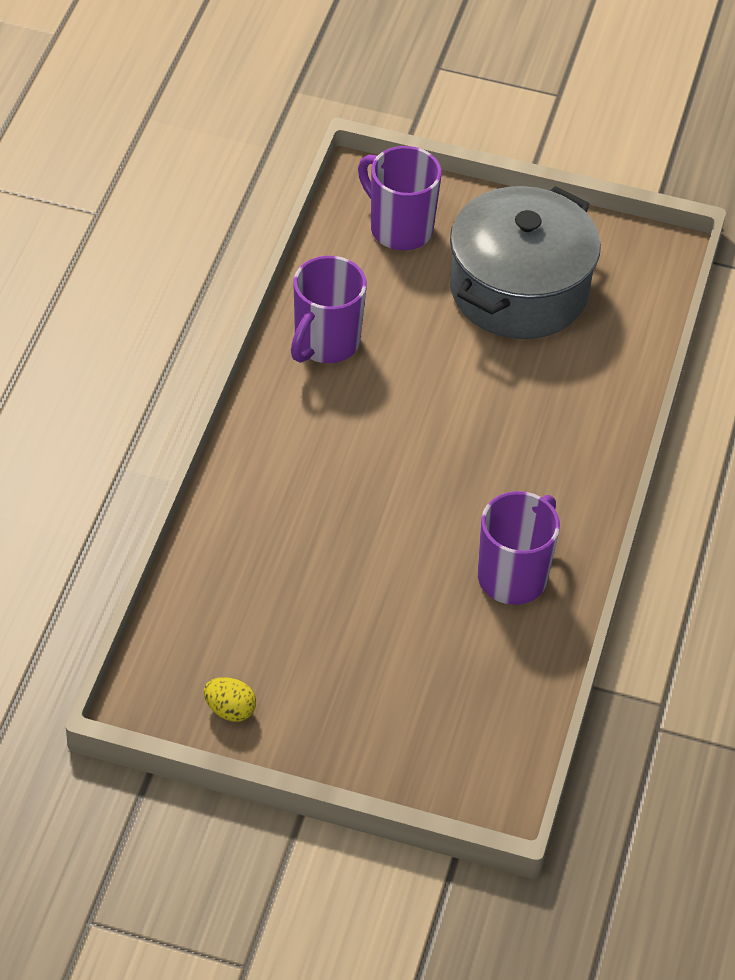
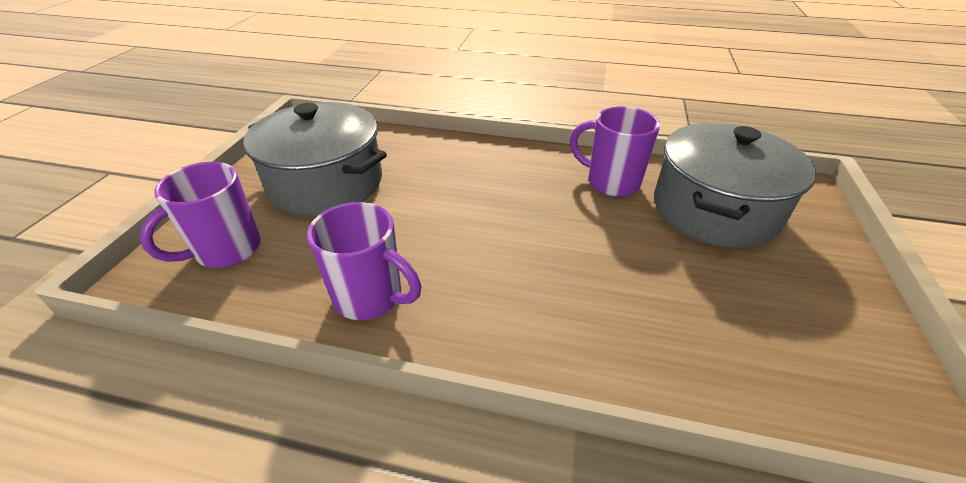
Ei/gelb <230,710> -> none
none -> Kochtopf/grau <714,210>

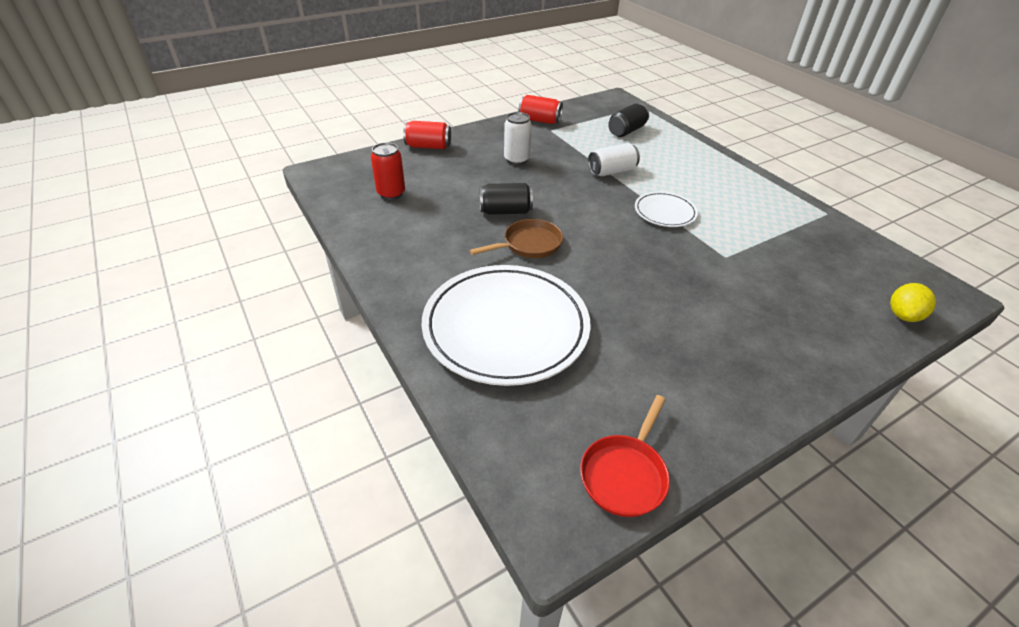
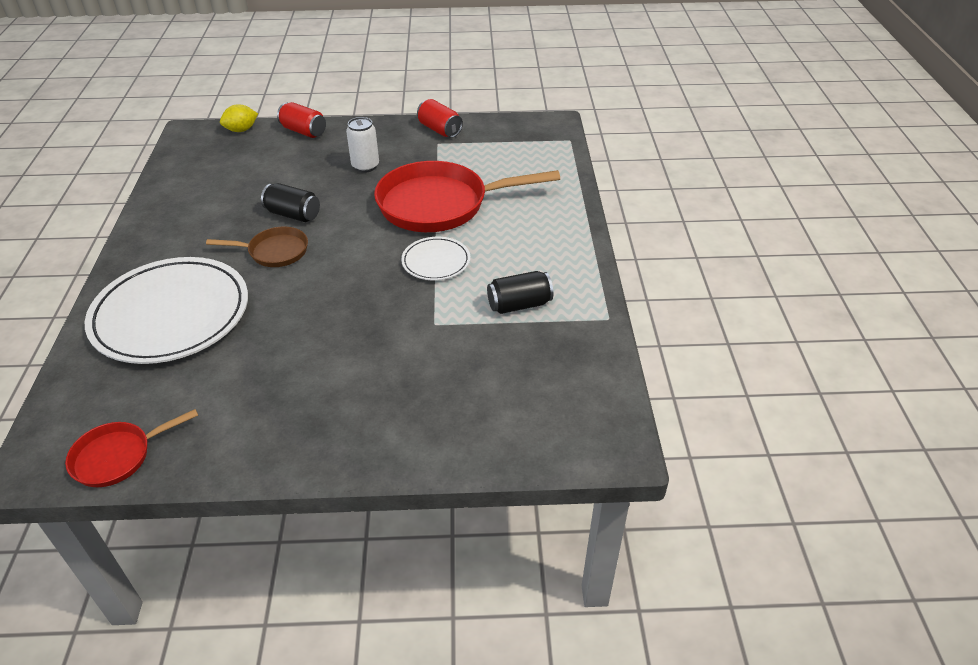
Dose/schwarz <626,131> -> Dose/schwarz <519,305>, relocated
Dose/rot <391,193> -> none
Dose/weiß <611,171> -> Pfanne/rot <440,204>
Zitrone/gelb <903,315> -> Zitrone/gelb <241,130>, relocated

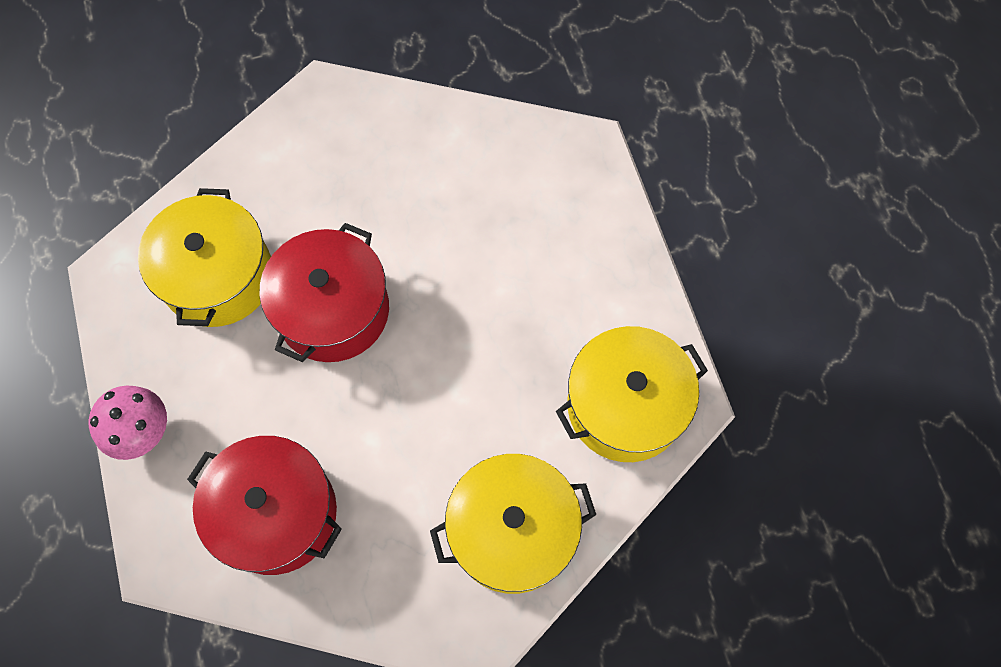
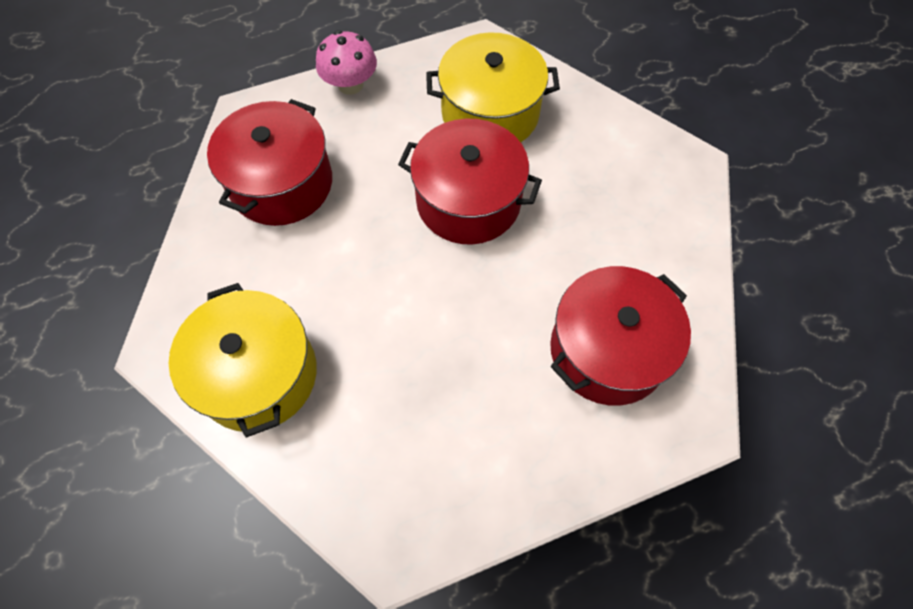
Kochtopf/gelb <625,406> -> none
none -> Kochtopf/rot <607,350>

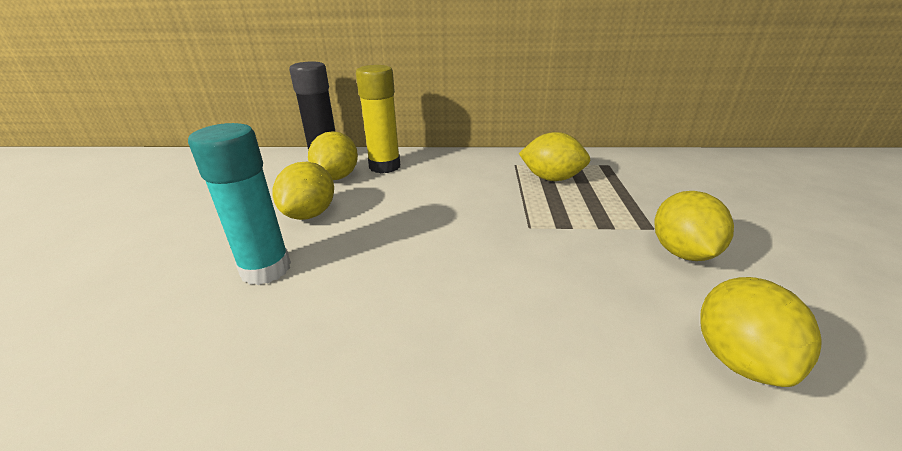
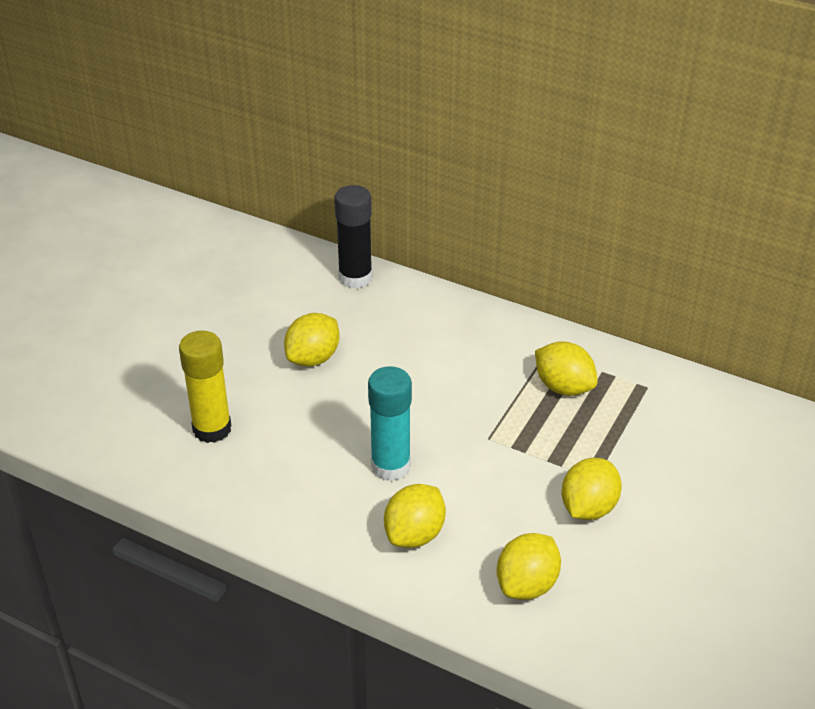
Klebestift/gelb <384,166> -> Klebestift/gelb <212,429>, relocated
Klebestift/türkis <266,269> -> Klebestift/türkis <390,466>, relocated
Zitrone/gelb <337,177> -> Zitrone/gelb <414,534>, relocated

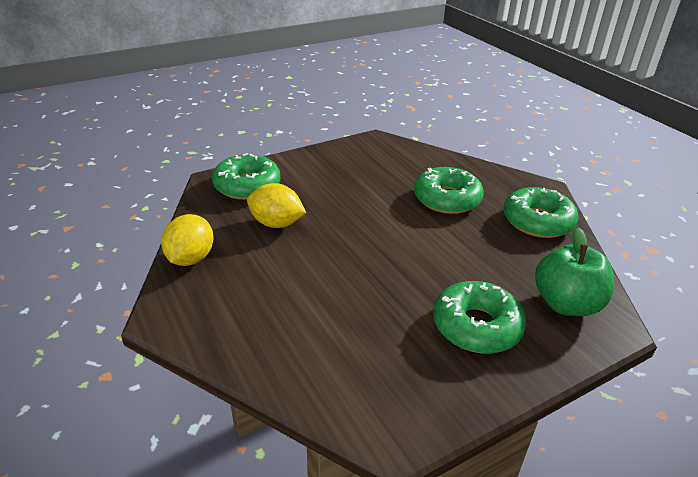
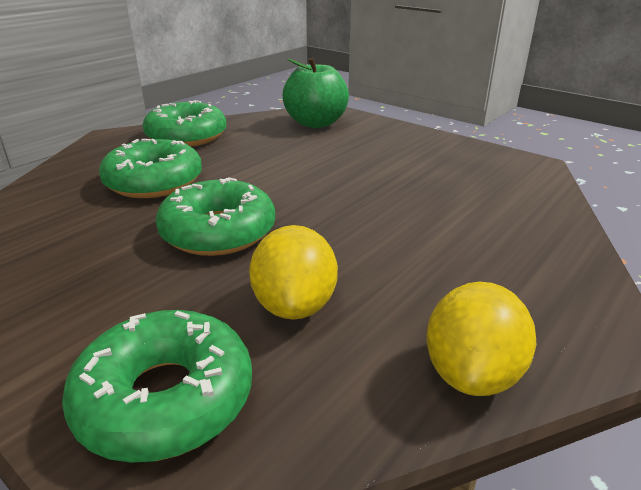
Zitrone/gelb <191,258> -> Zitrone/gelb <472,373>, 60 degrees counterclockwise
Donut/grün <476,326> -> Donut/grün <218,232>, relocated

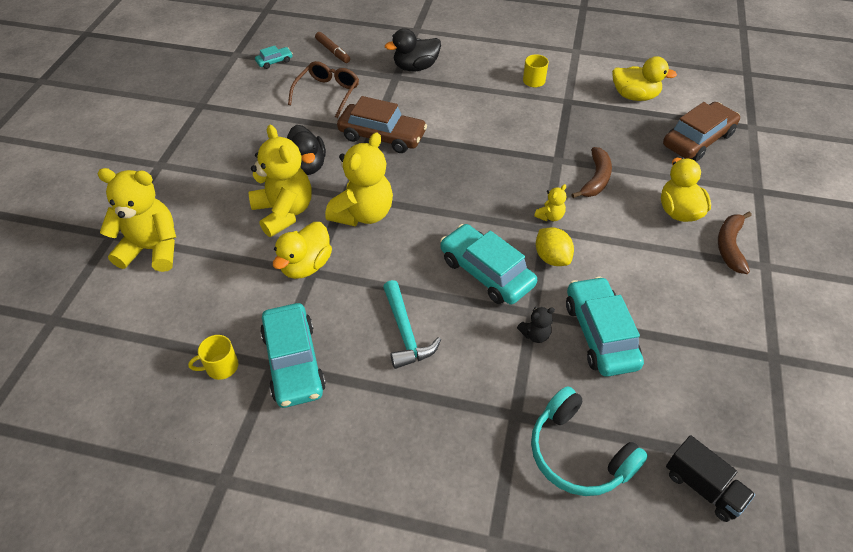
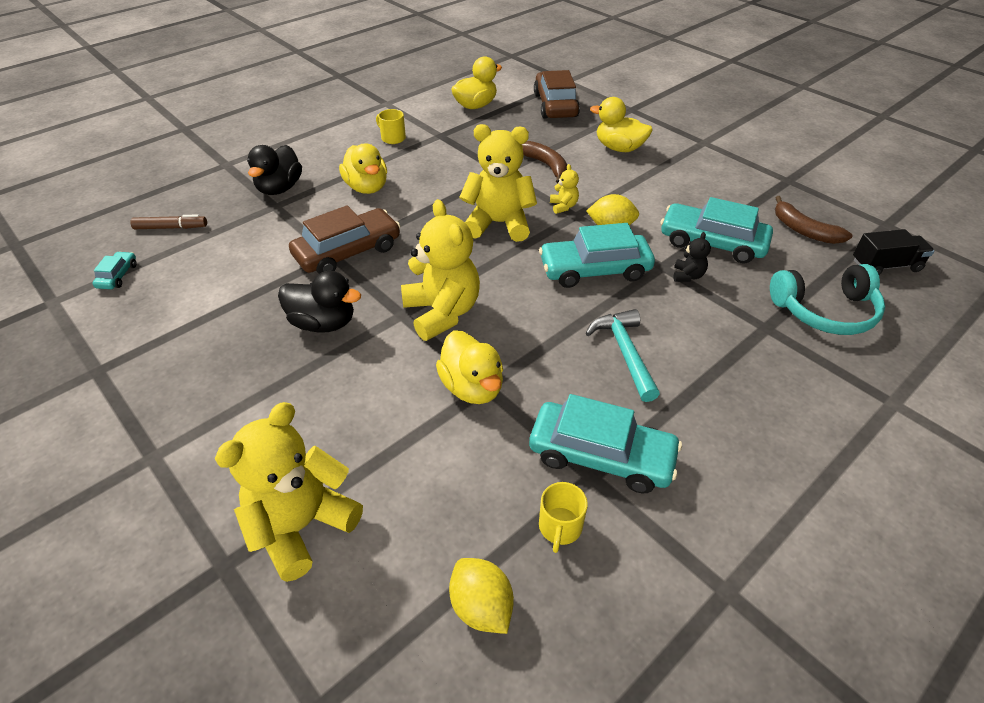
Brille/braun <327,93> -> none
Teddybär/gelb <284,212> -> Teddybär/gelb <499,223>, relocated
Banane/braun <730,246> -> Banane/braun <803,230>, relocated
Hammer/türkis <405,332> -> Hammer/türkis <625,353>, 120 degrees counterclockwise
none -> Ente/gelb <367,187>
none -> Zitrone/gelb <481,607>

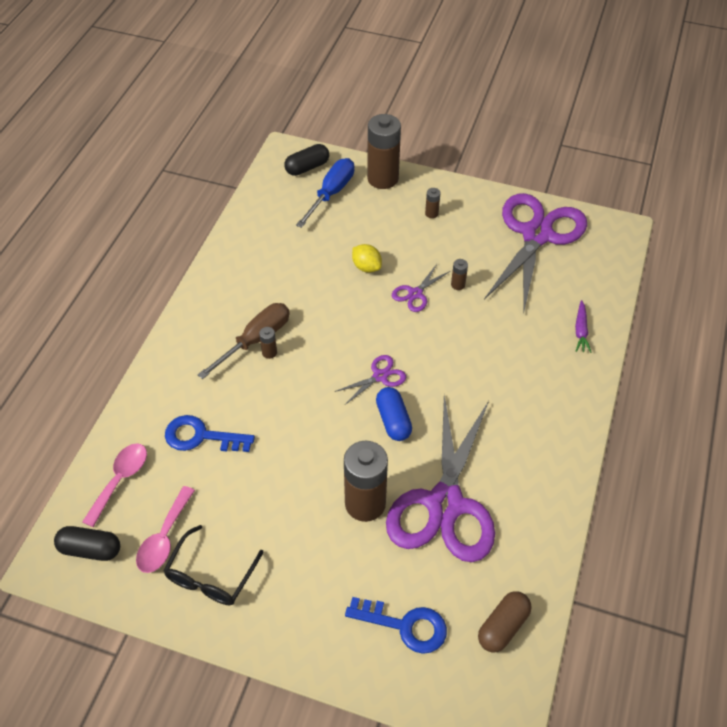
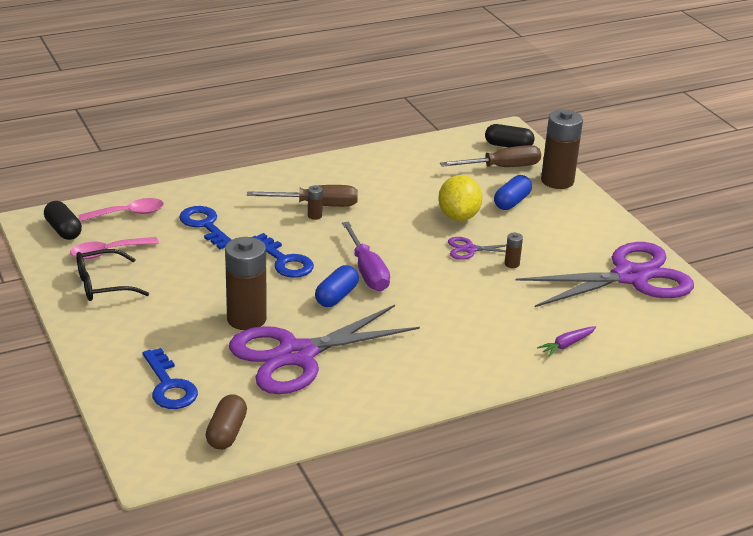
Schraubenzieher/blau <331,193> -> Schraubenzieher/braun <502,167>
Batterie/braun <431,213> -> none
Zitrone/gelb <366,267> -> Zitrone/gelb <458,216>, x1.60
Schere/lila <380,376> -> Schraubenzieher/lila <367,271>
Kapsel/braun <503,626> -> Kapsel/braun <226,433>, 75 degrees counterclockwise
none -> Kapsel/blau <511,202>
none -> Schlüssel/blau <285,261>

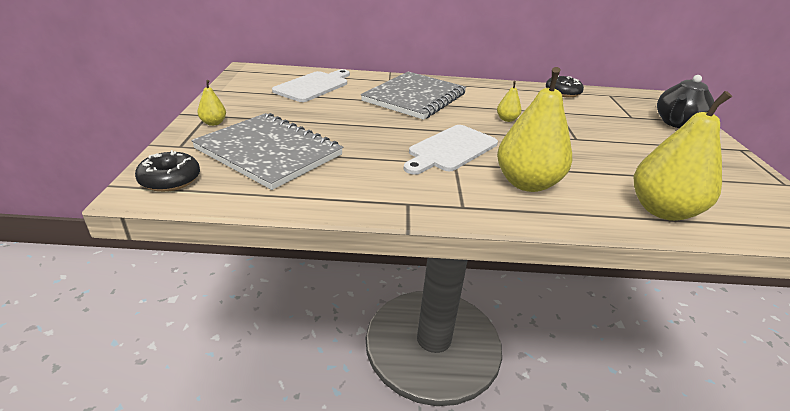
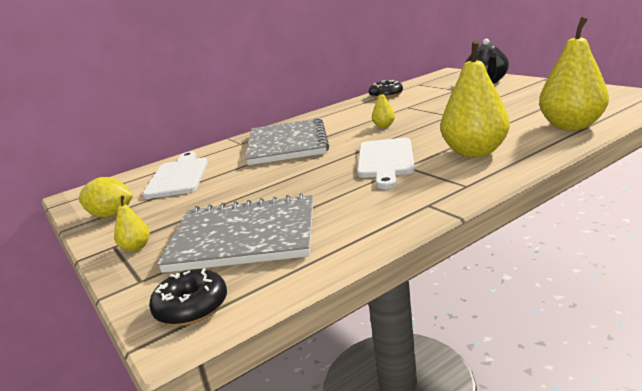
none -> Zitrone/gelb <111,215>

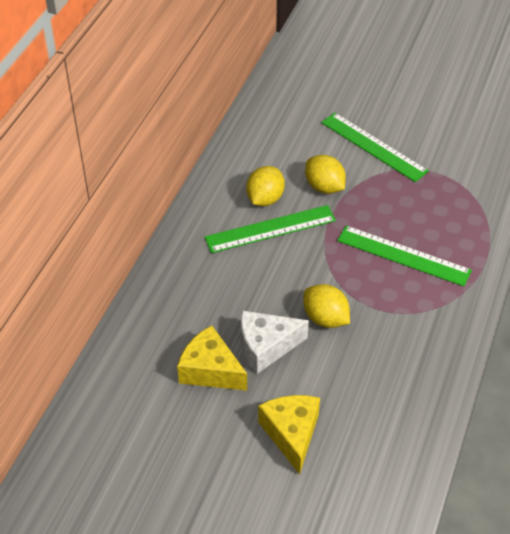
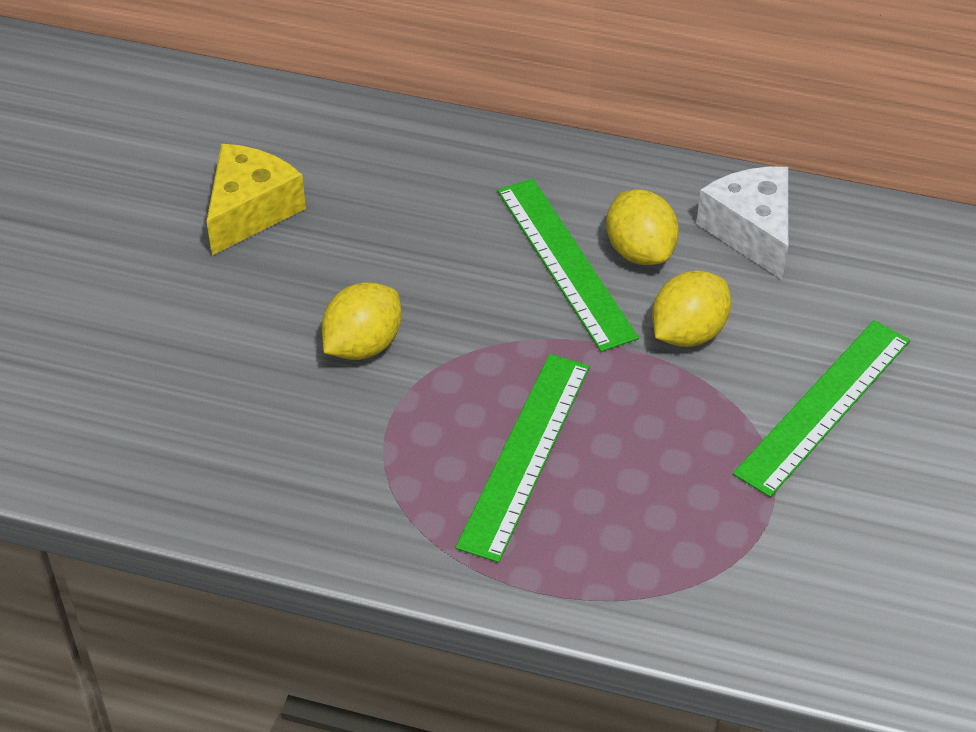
Zitrone/gelb <265,199> -> Zitrone/gelb <640,251>, 45 degrees clockwise
Käse/weiß <266,347> -> Käse/weiß <751,231>, relocated
Käse/gelb <291,434> -> none

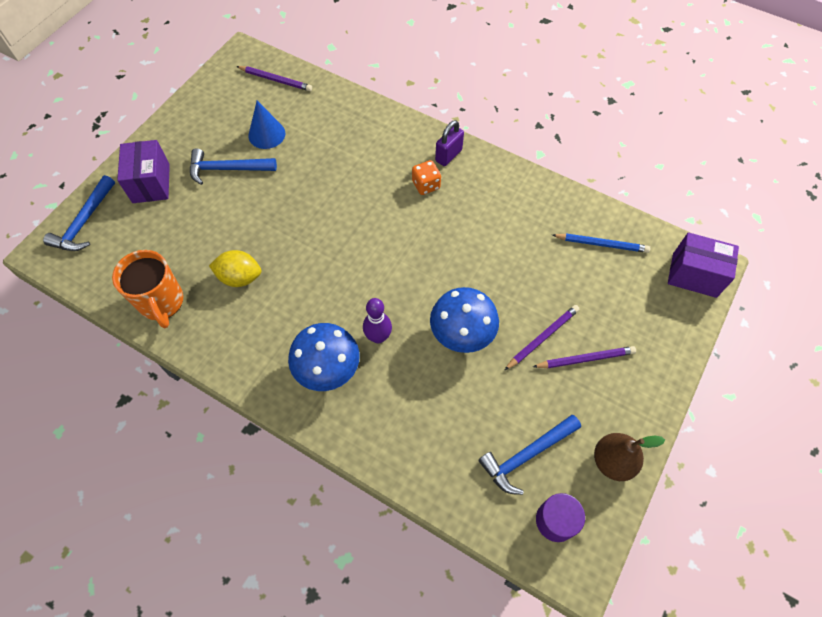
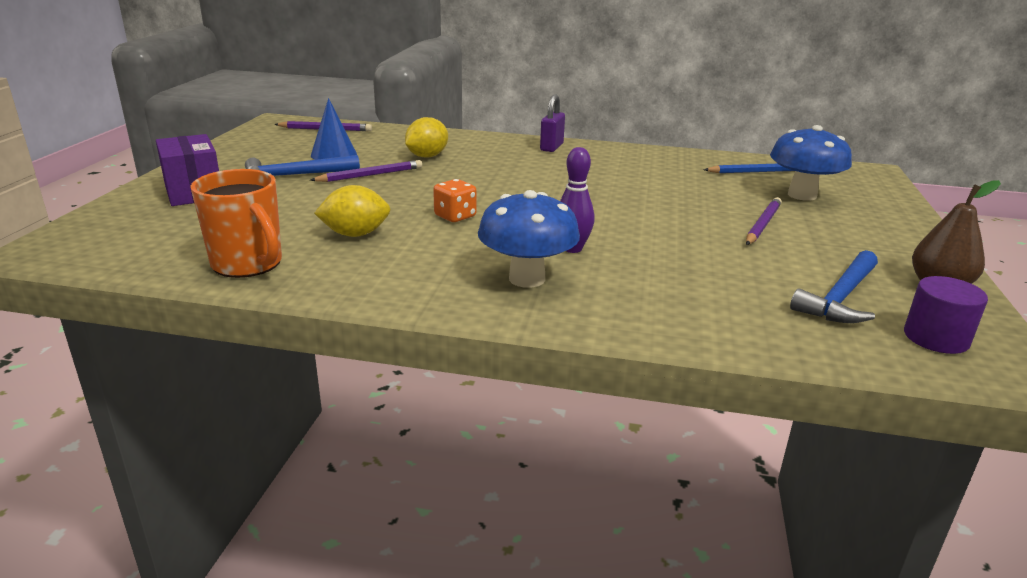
Spielwürfel/orange <426,185> -> Spielwürfel/orange <455,216>, relocated
Hammer/blau <84,222> -> none
Schachtel/lila <694,275> -> none
Pilz/blau <462,335> -> Pilz/blau <802,195>, relocated
Bleistift/lila <585,359> -> Bleistift/lila <370,175>, relocated
none -> Zitrone/gelb <427,156>

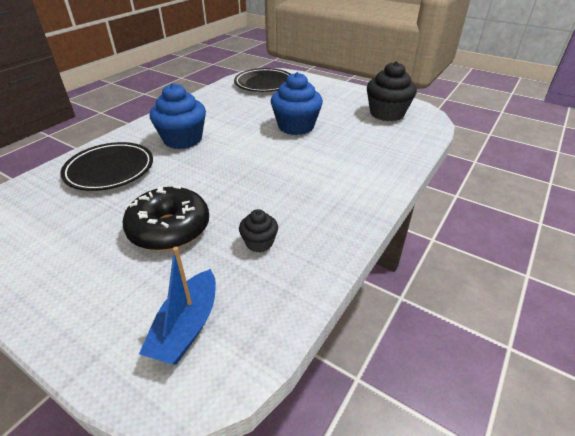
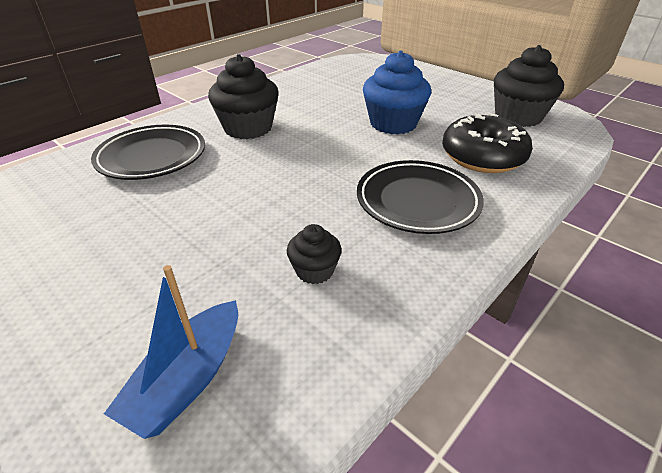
Teller/schwarz <264,84> -> Teller/schwarz <417,201>, relocated
Muffin/blau <183,139> -> Muffin/schwarz <248,128>
Donut/schwarz <169,229> -> Donut/schwarz <482,157>, relocated

